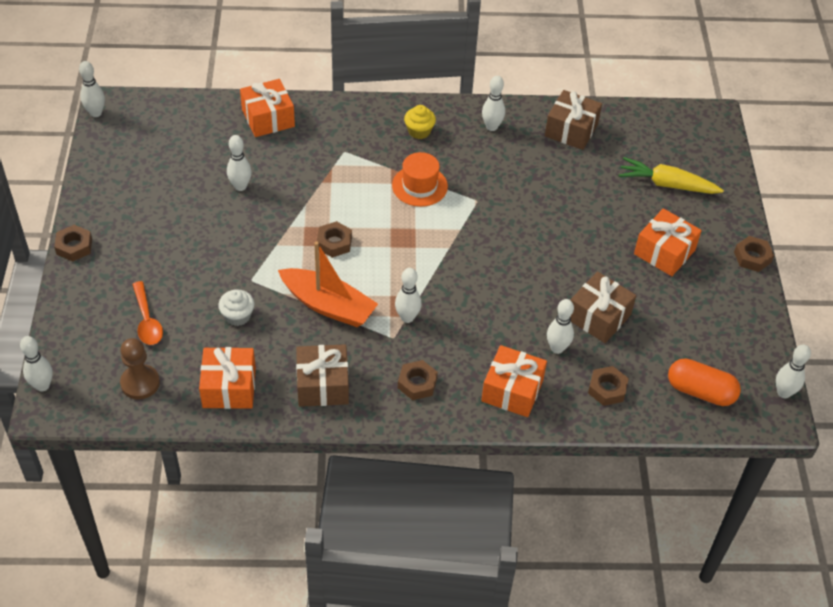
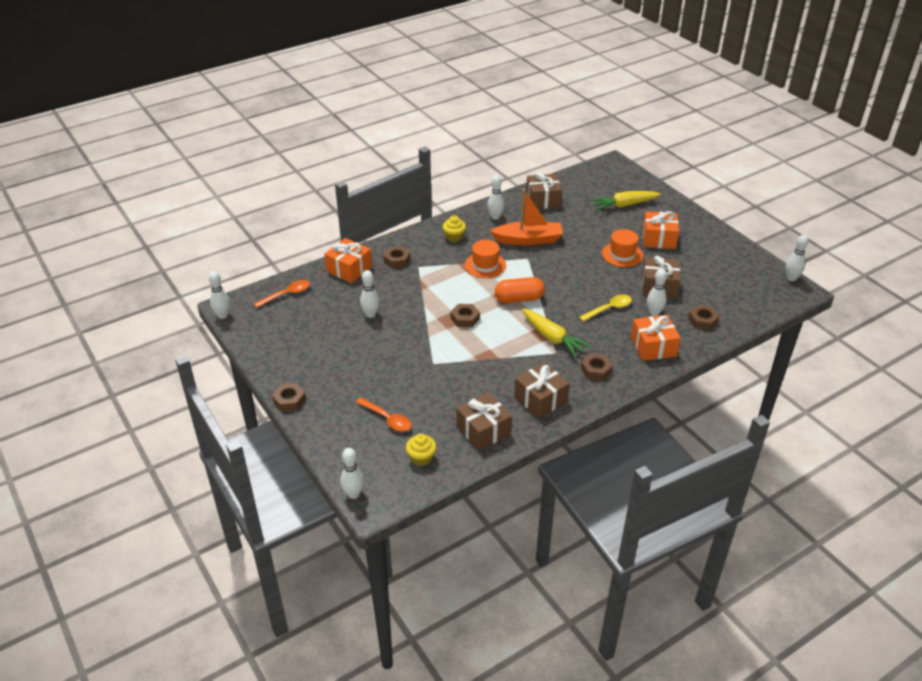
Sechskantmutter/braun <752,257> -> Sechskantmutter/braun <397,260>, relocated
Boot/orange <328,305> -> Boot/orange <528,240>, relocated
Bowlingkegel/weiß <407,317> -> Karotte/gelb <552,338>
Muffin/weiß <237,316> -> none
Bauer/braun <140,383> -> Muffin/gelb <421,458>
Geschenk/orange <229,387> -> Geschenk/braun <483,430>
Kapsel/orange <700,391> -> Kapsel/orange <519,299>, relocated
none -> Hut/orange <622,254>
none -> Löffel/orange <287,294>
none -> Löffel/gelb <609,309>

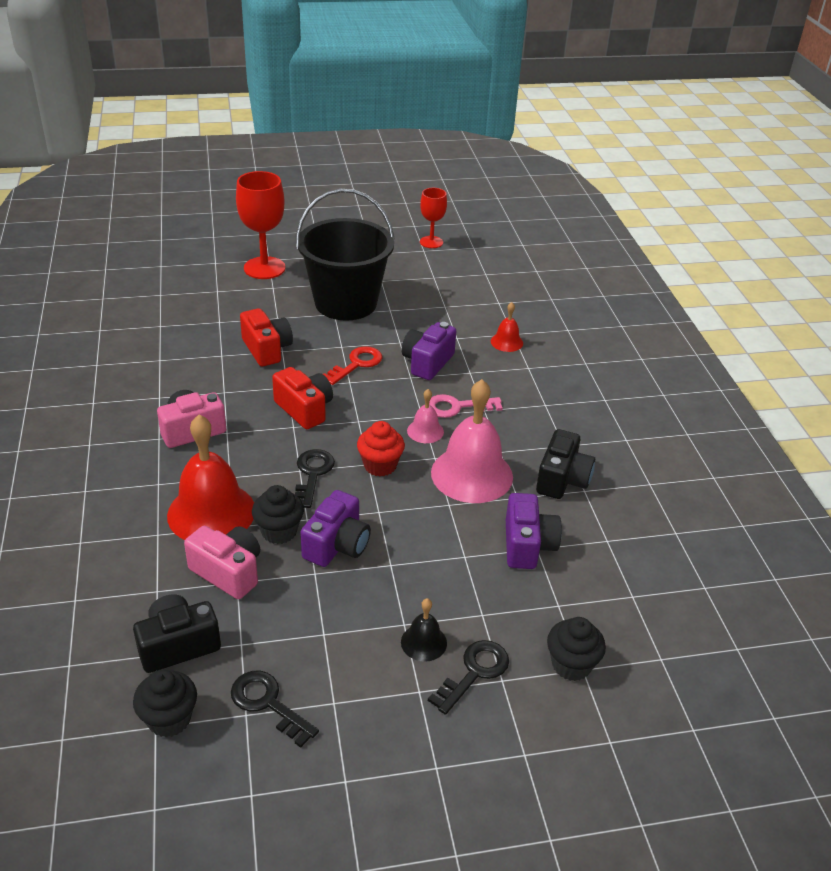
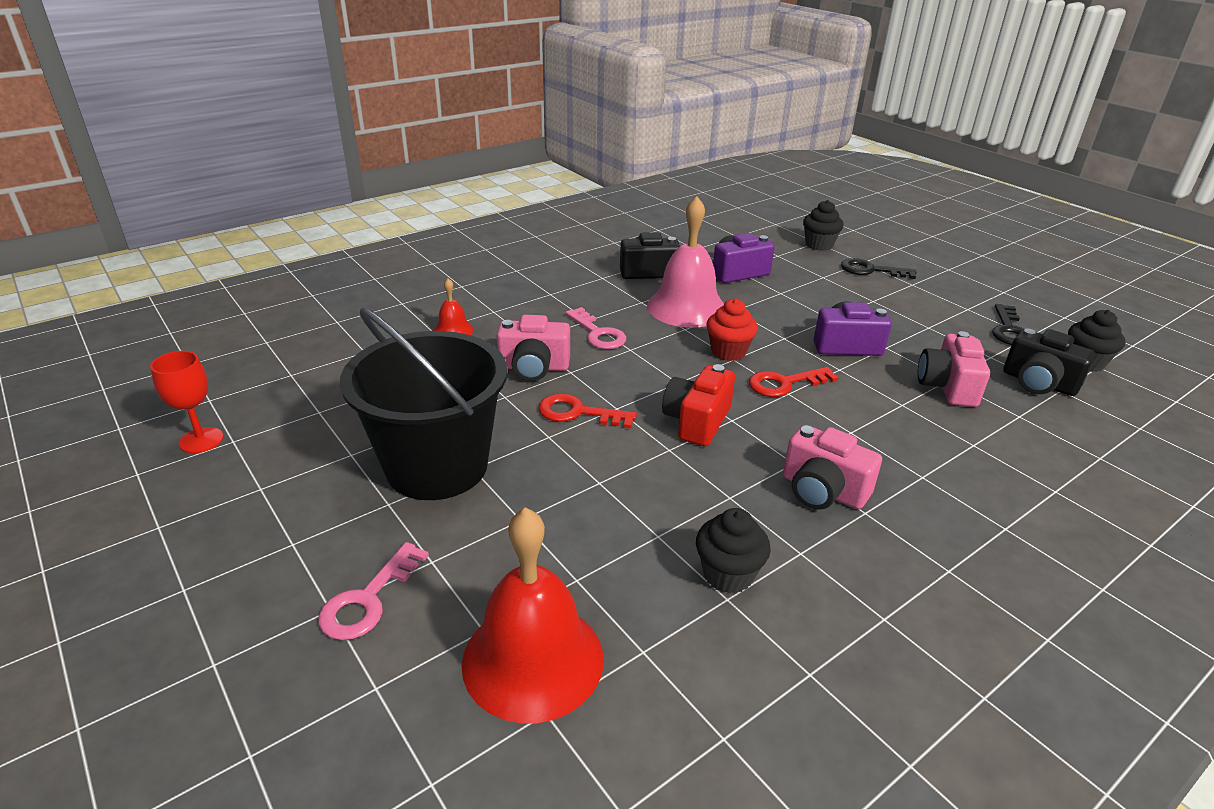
Kelch/rot <264,268> -> Schlüssel/rosa <368,600>
Kamera/rot <267,349> -> none
Kamera/lila <427,362> -> Kamera/rosa <534,367>
Glocke/rosa <425,431> -> none
Glocke/rot <211,512> -> Glocke/rot <533,659>, relocated
Schlüssel/schwarz <312,474> -> Schlüssel/rot <784,384>
Muffin/schwarz <279,531> -> Muffin/schwarz <728,574>, relocated
Glocke/schwarz <423,642> -> none

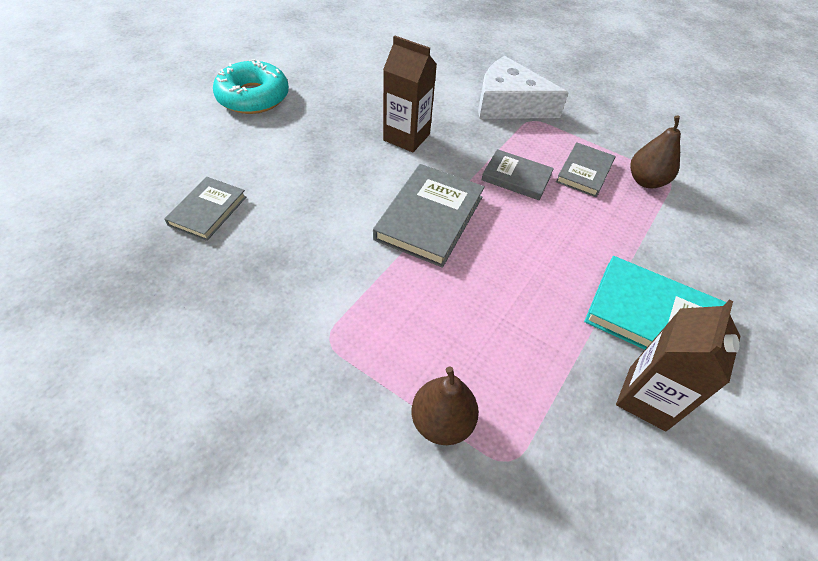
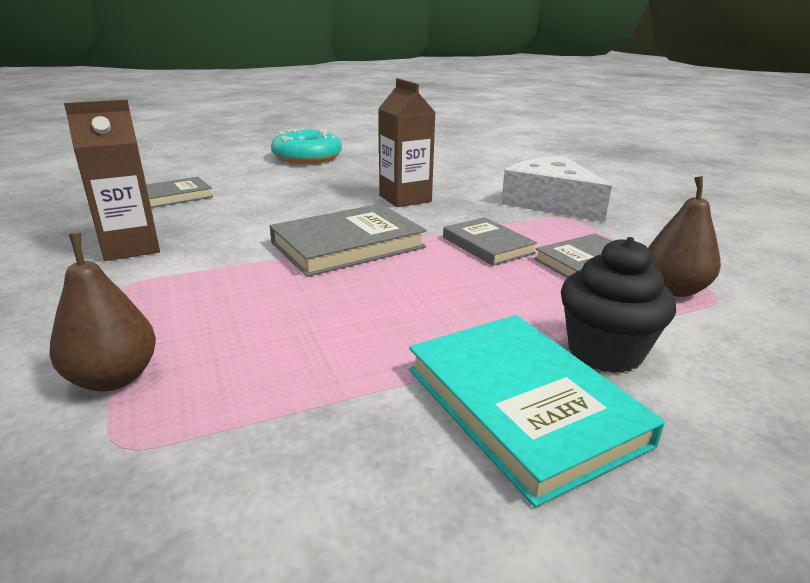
Getränkekarton/braun <647,398> -> Getränkekarton/braun <131,247>, relocated
none -> Muffin/schwarz <604,352>

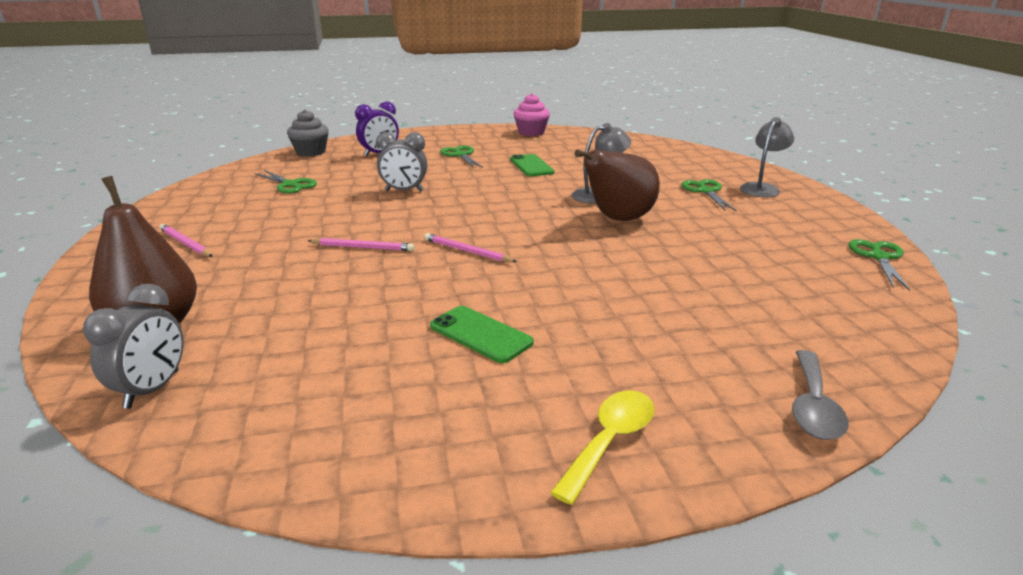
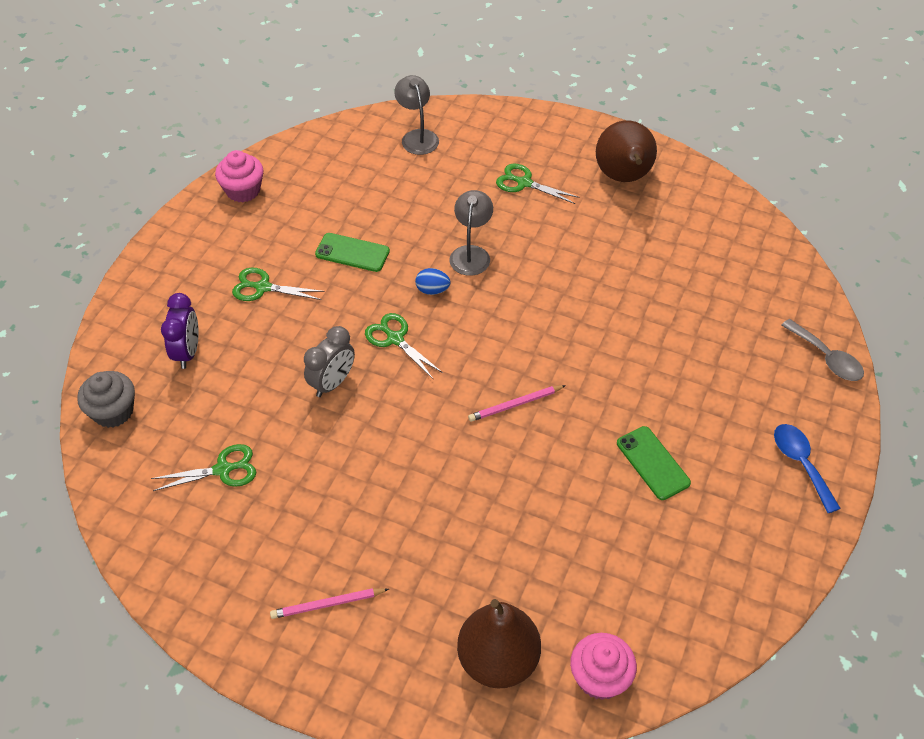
Lampe/grau <762,188> -> Lampe/grau <417,136>, relocated
Birne/braun <618,219> -> Birne/braun <623,177>, relocated
Bleistift/rosa <363,247> -> none
Schere/grün <879,257> -> Schere/grün <395,339>, relocated
Wecker/grau <152,389> -> Muffin/rosa <600,677>
Handy/grün <480,334> -> Handy/grün <653,463>, 75 degrees clockwise
Löffel/gelb <610,441> -> Löffel/blau <801,463>
none -> Ei/blau <432,290>

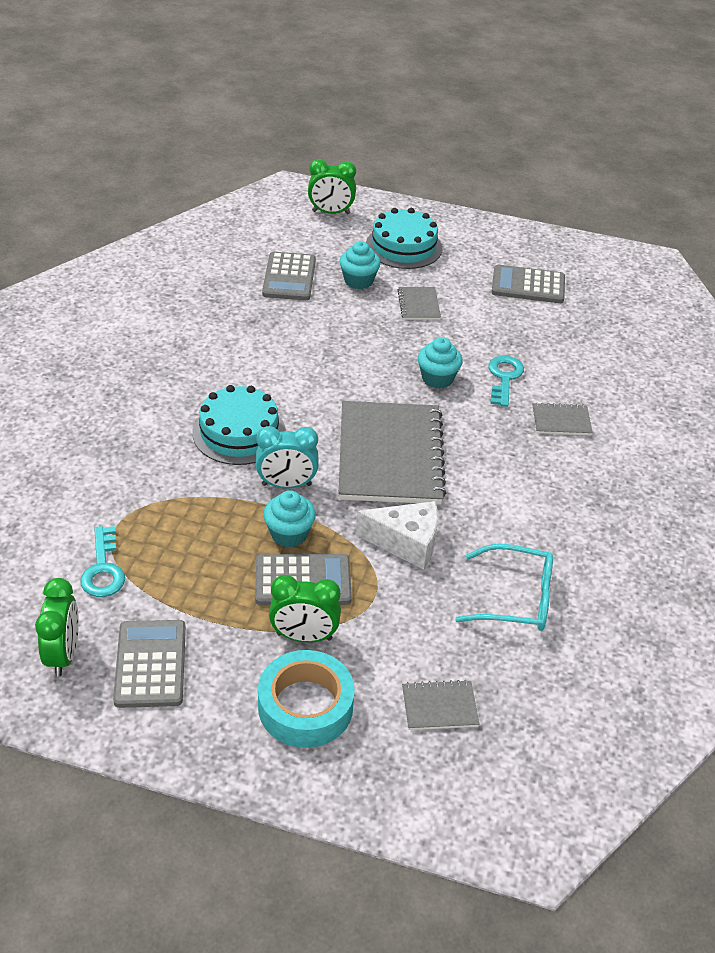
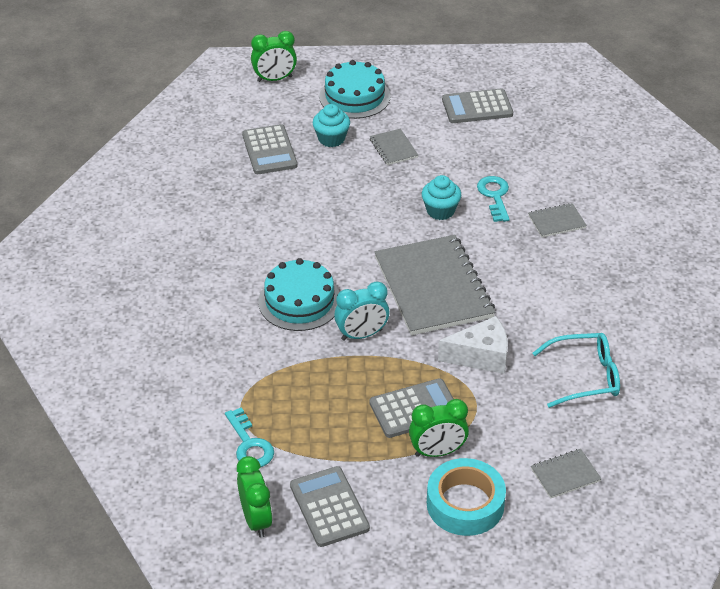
Muffin/türkis <289,534> -> none

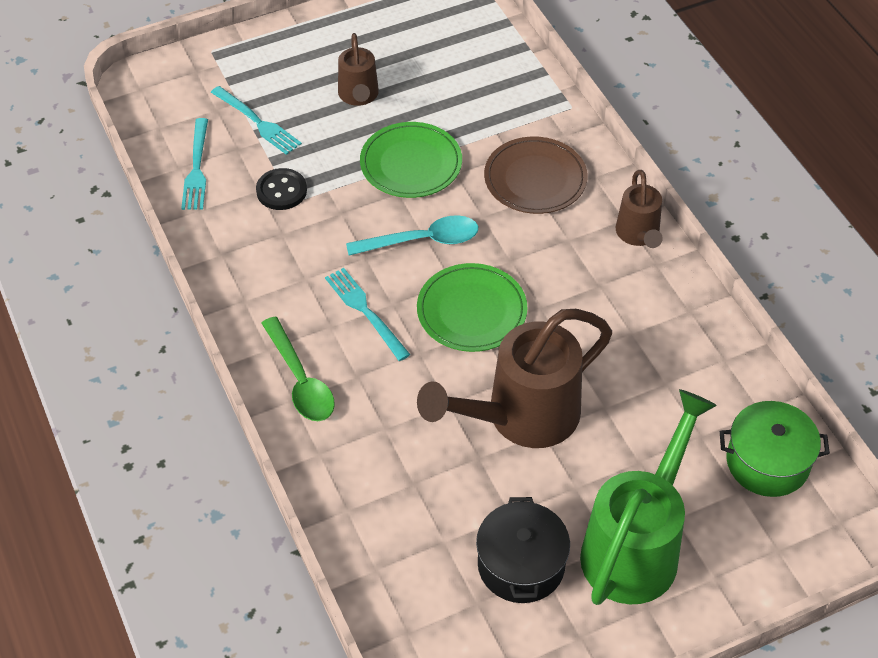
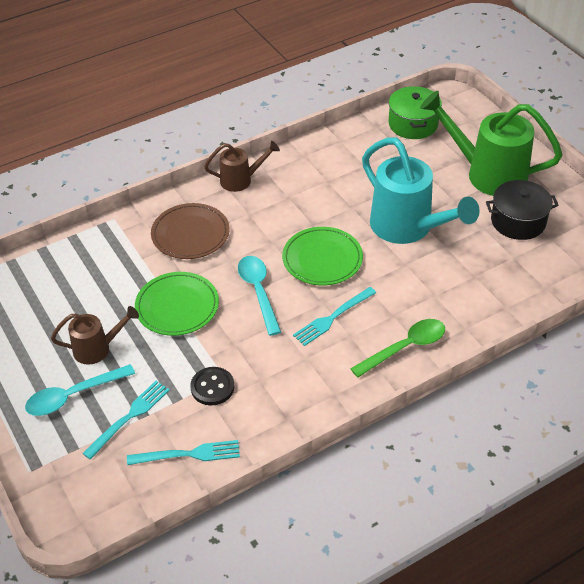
Gießkanne/braun <522,417> -> Gießkanne/türkis <407,228>
none -> Löffel/türkis <73,396>

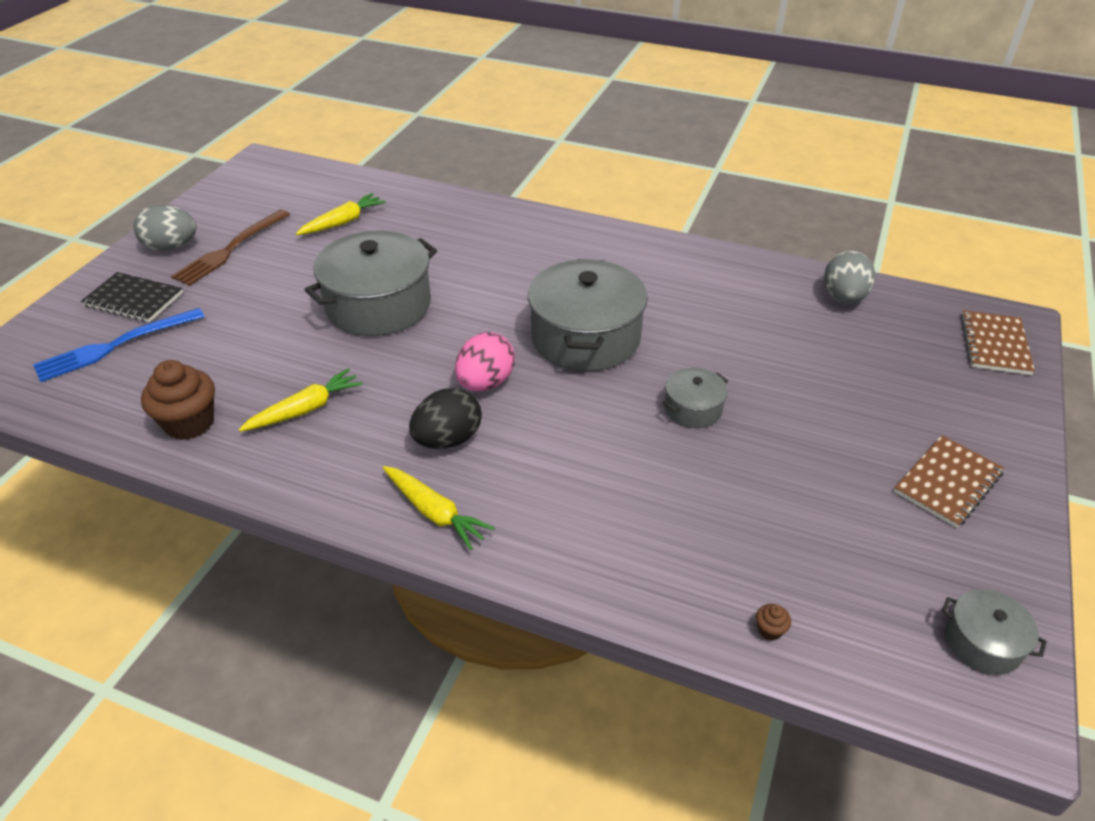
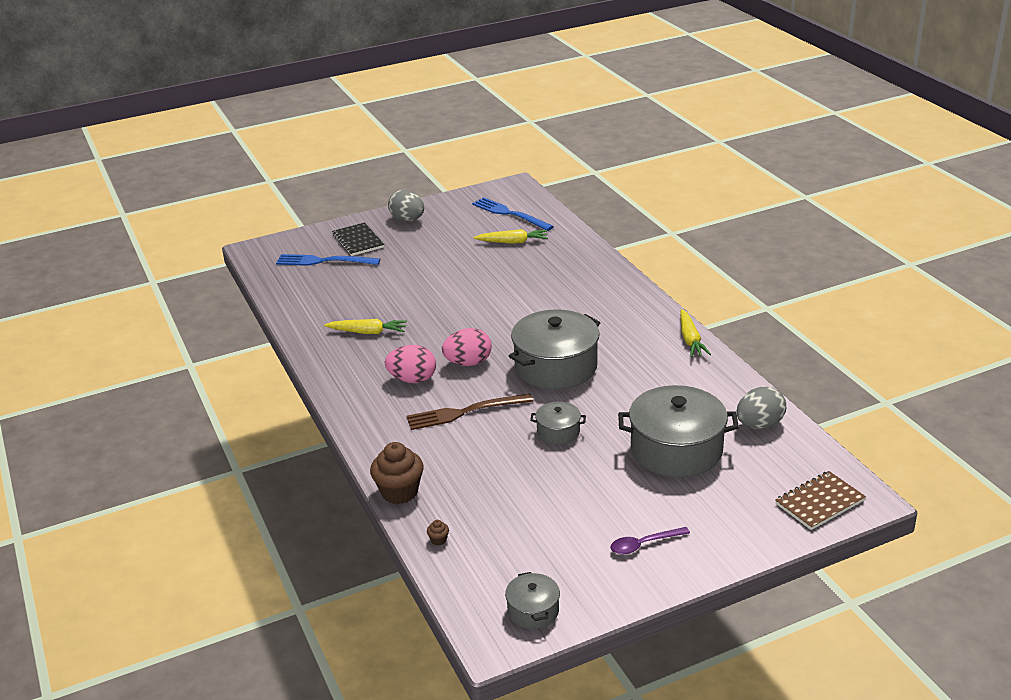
Gabel/braun <229,250> -> Gabel/braun <464,412>, relocated
Kochtopf/grau <378,305> -> Kochtopf/grau <676,450>, relocated
Muffin/braun <189,423> -> Muffin/braun <399,492>, relocated
Ei/schwarz <448,439> -> Ei/rosa <412,379>
Notizbuch/braun <947,483> -> Löffel/lila <644,544>
Karotte/gelb <434,512> -> Karotte/gelb <690,339>, relocated
none -> Gabel/blau <509,214>

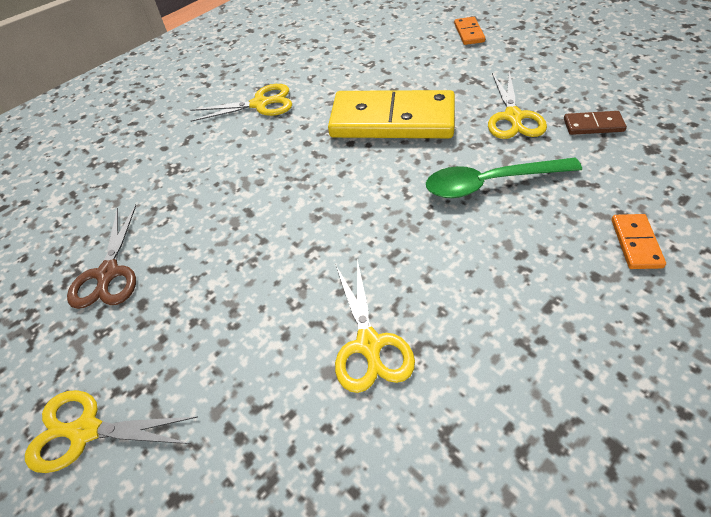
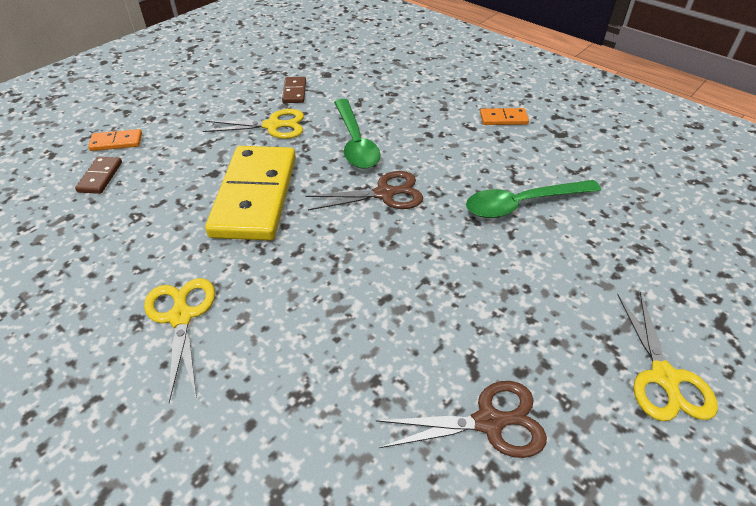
Dominostein/orange <635,243> -> Dominostein/orange <503,119>, relocated
Schere/gelb <369,345> -> Löffel/grün <522,204>
none -> Dominostein/braun <100,177>
none -> Schere/braun <385,194>

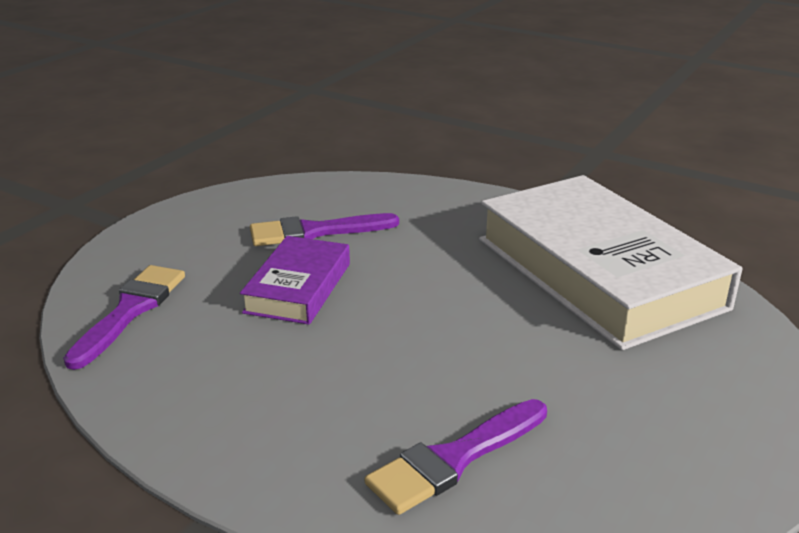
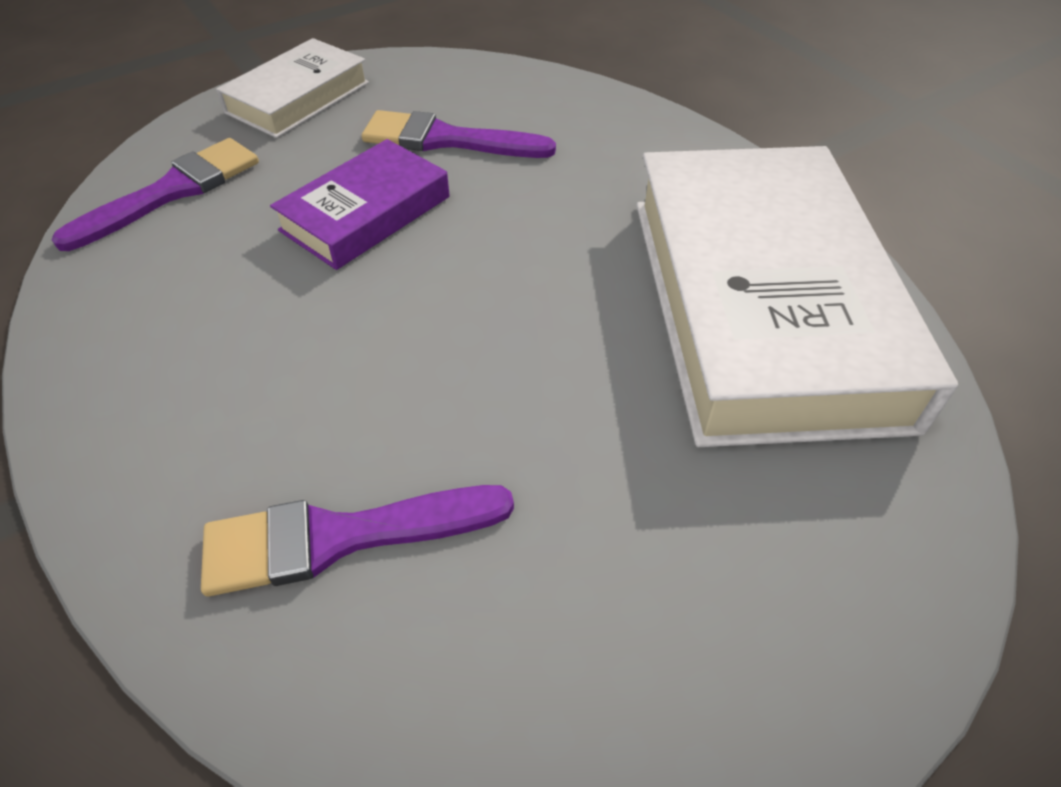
none -> Buch/weiß <298,98>

